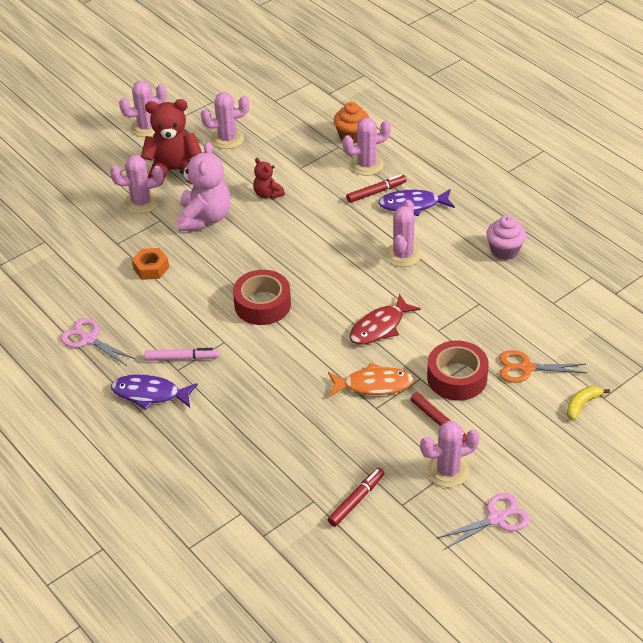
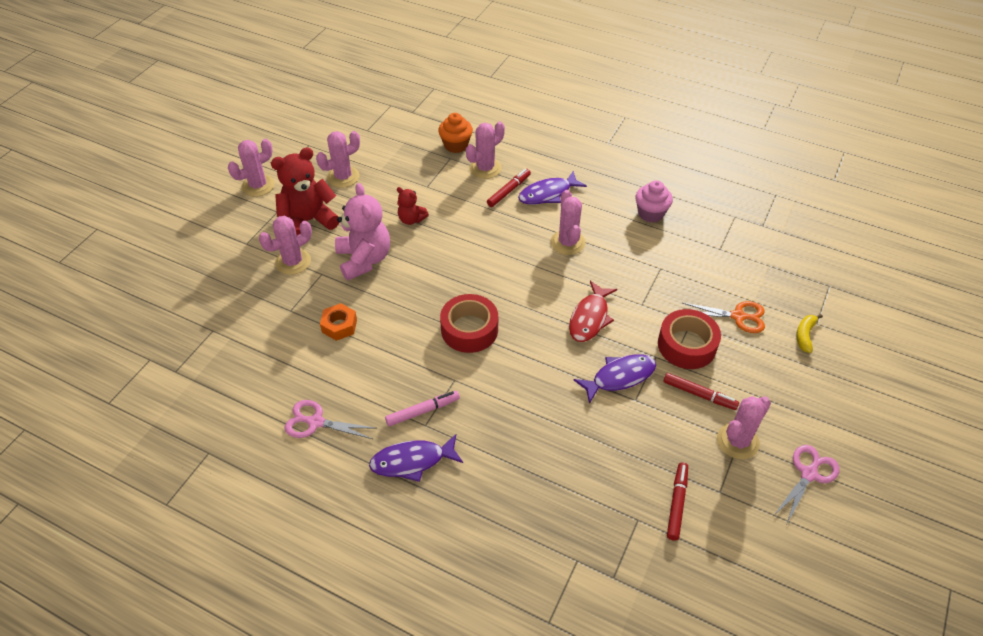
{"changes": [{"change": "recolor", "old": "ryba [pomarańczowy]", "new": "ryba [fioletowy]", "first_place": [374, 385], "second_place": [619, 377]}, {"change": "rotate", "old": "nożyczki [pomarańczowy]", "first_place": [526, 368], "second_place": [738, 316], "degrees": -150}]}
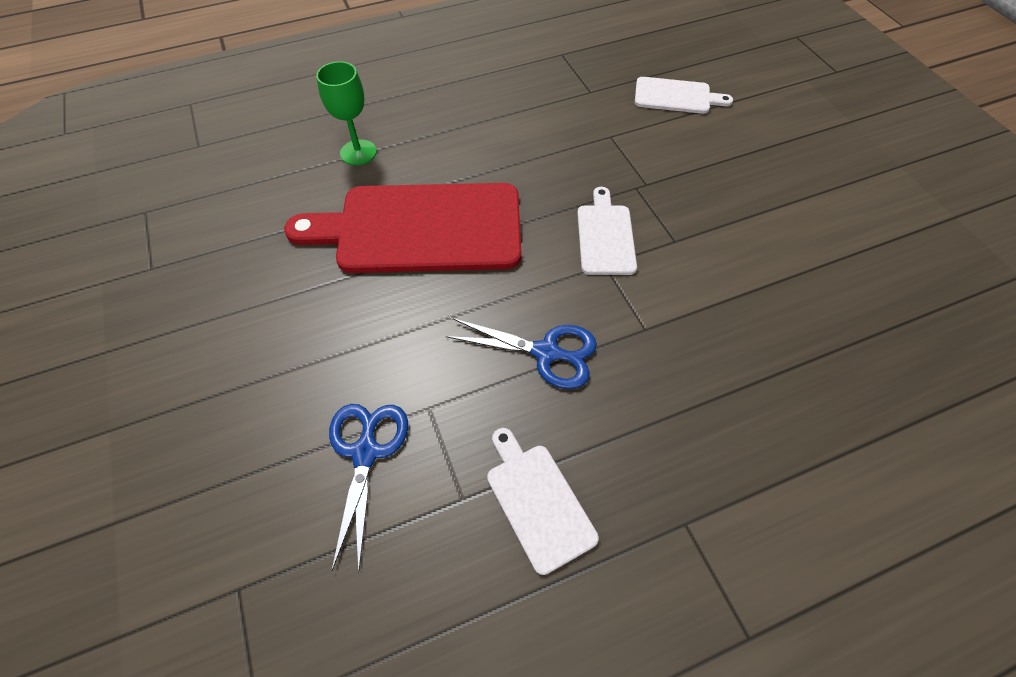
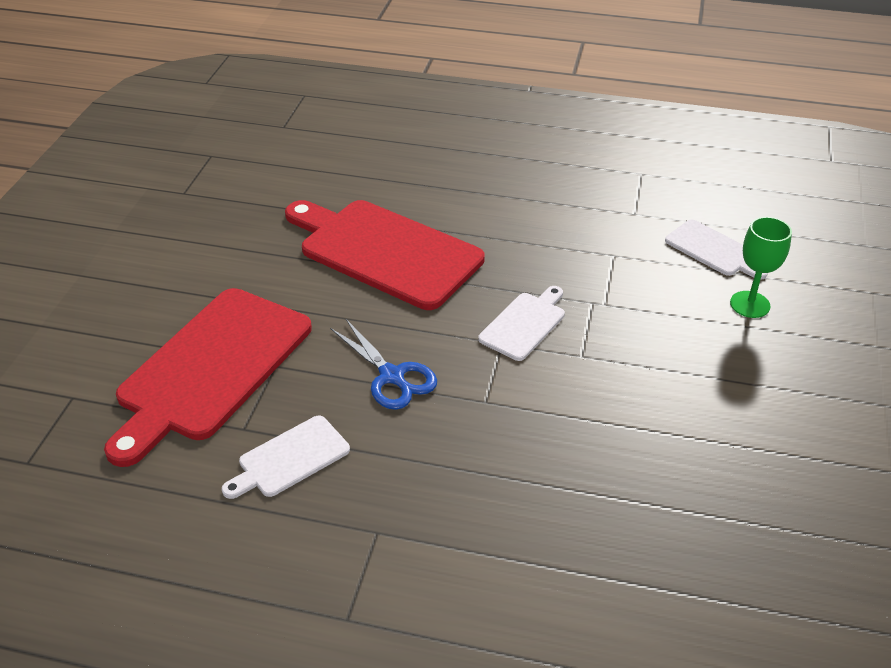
{"changes": [{"change": "move", "old": "kielich [zielony]", "first_place": [358, 152], "second_place": [750, 304]}, {"change": "replace", "old": "nożyczki [niebieski]", "new": "deska do krojenia [czerwony]", "first_place": [365, 452], "second_place": [211, 368]}, {"change": "rotate", "old": "deska do krojenia [biały]", "first_place": [538, 501], "second_place": [290, 458], "degrees": -135}]}
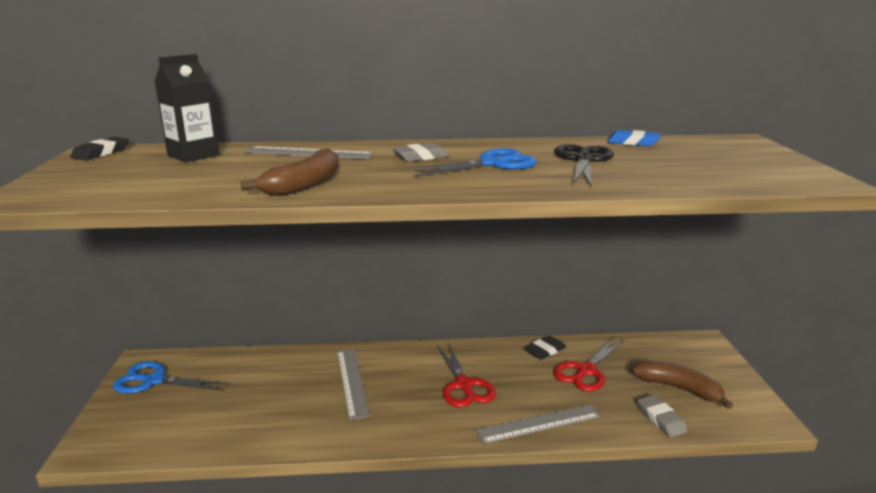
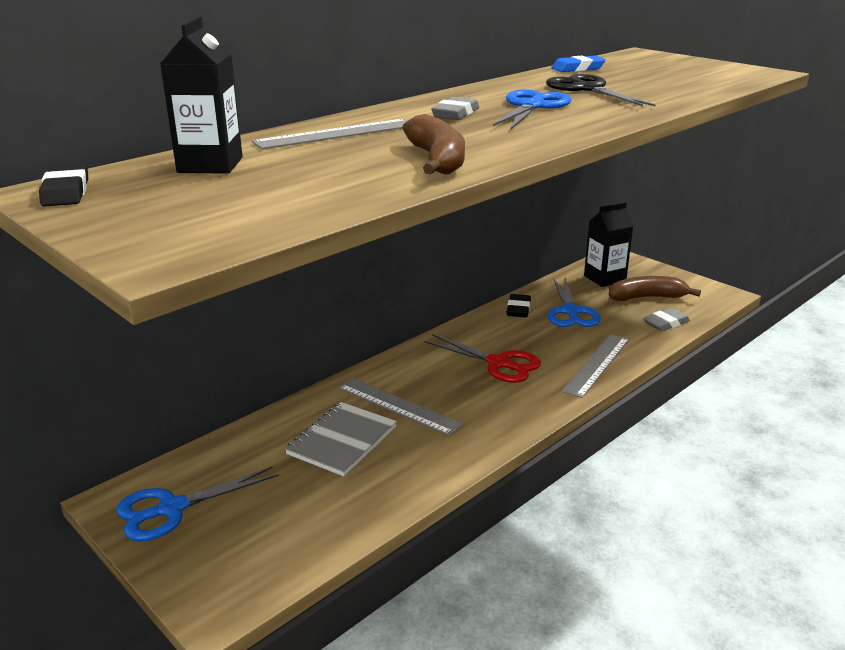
{"changes": [{"change": "insert", "new": "zeszyt [szary]", "second_place": [342, 440]}, {"change": "insert", "new": "karton mleka [czarny]", "second_place": [604, 278]}, {"change": "recolor", "old": "nożyczki [czerwony]", "new": "nożyczki [niebieski]", "first_place": [586, 371], "second_place": [570, 312]}, {"change": "rotate", "old": "gumka do mazania [szary]", "first_place": [661, 419], "second_place": [666, 323], "degrees": -60}]}
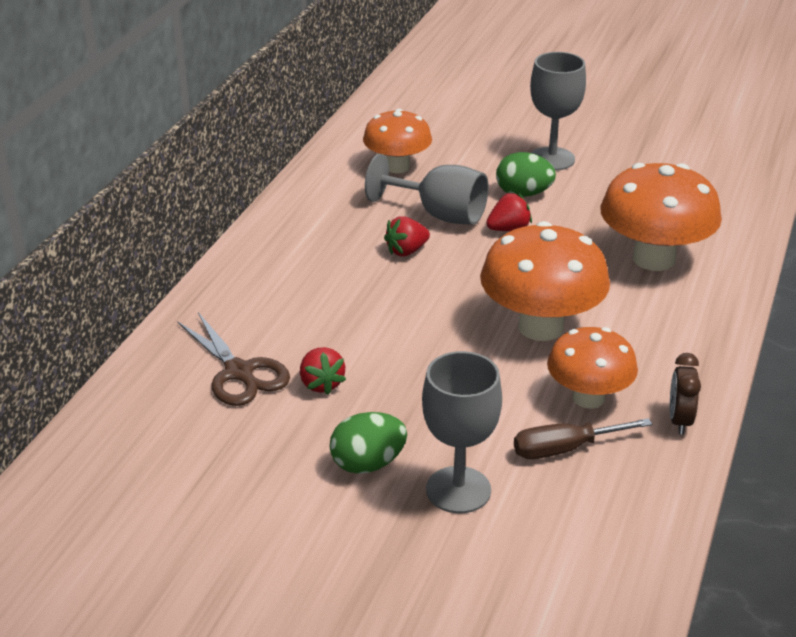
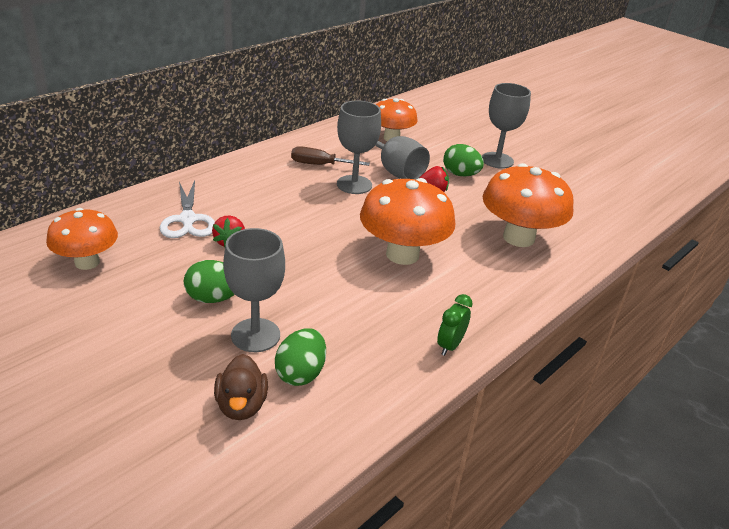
{"changes": [{"change": "insert", "new": "kaczka [brązowy]", "second_place": [241, 405]}, {"change": "insert", "new": "jajko [zielony]", "second_place": [300, 373]}, {"change": "move", "old": "śrubokręt [brązowy]", "first_place": [565, 449], "second_place": [320, 165]}, {"change": "move", "old": "grzyb [pomarańczowy]", "first_place": [588, 398], "second_place": [87, 262]}, {"change": "replace", "old": "truskawka [czerwony]", "new": "kielich [szary]", "first_place": [406, 251], "second_place": [354, 185]}, {"change": "recolor", "old": "nożyczki [brązowy]", "new": "nożyczki [biały]", "first_place": [239, 372], "second_place": [187, 220]}, {"change": "recolor", "old": "budzik [brązowy]", "new": "budzik [zielony]", "first_place": [679, 421], "second_place": [450, 346]}]}
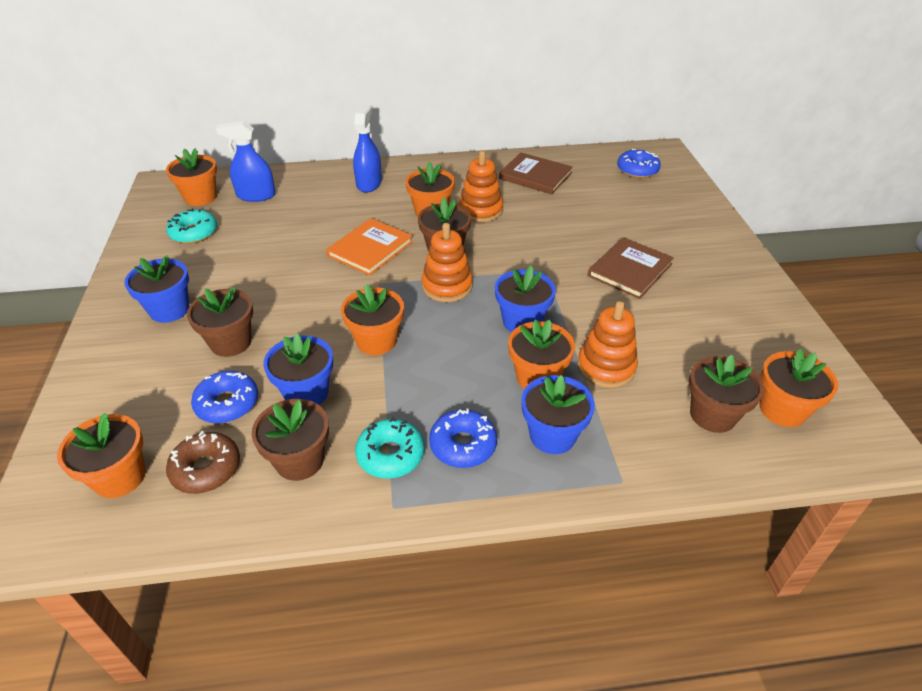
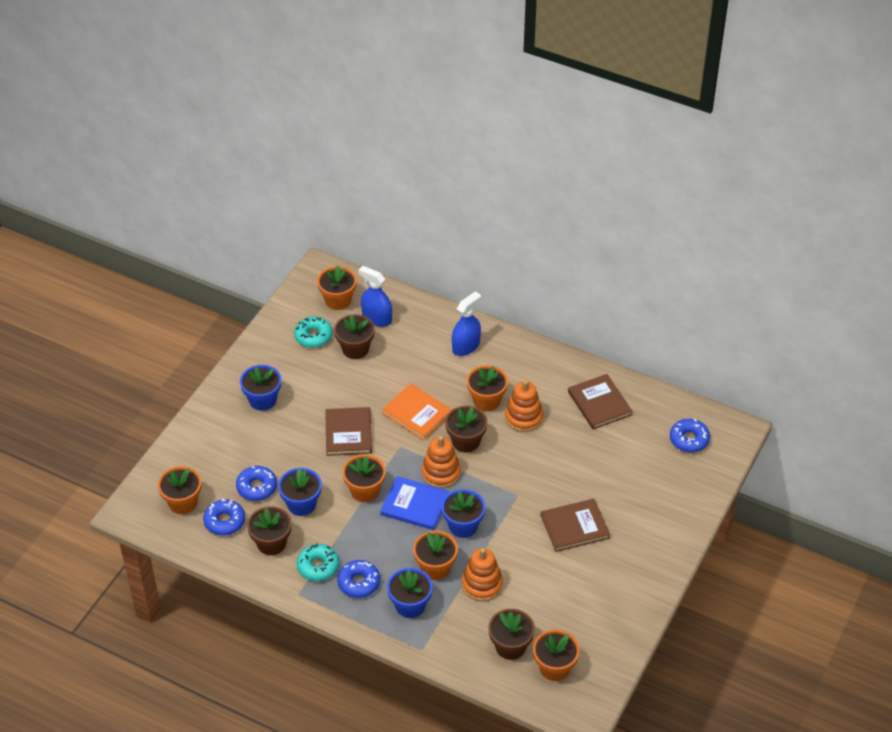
{"changes": [{"change": "insert", "new": "książka [brązowy]", "second_place": [348, 433]}, {"change": "insert", "new": "książka [niebieski]", "second_place": [415, 505]}, {"change": "move", "old": "doniczka [brązowy]", "first_place": [231, 342], "second_place": [355, 349]}, {"change": "recolor", "old": "donut [brązowy]", "new": "donut [niebieski]", "first_place": [206, 469], "second_place": [224, 521]}, {"change": "rotate", "old": "książka [pomarańczowy]", "first_place": [370, 249], "second_place": [417, 413], "degrees": 60}]}
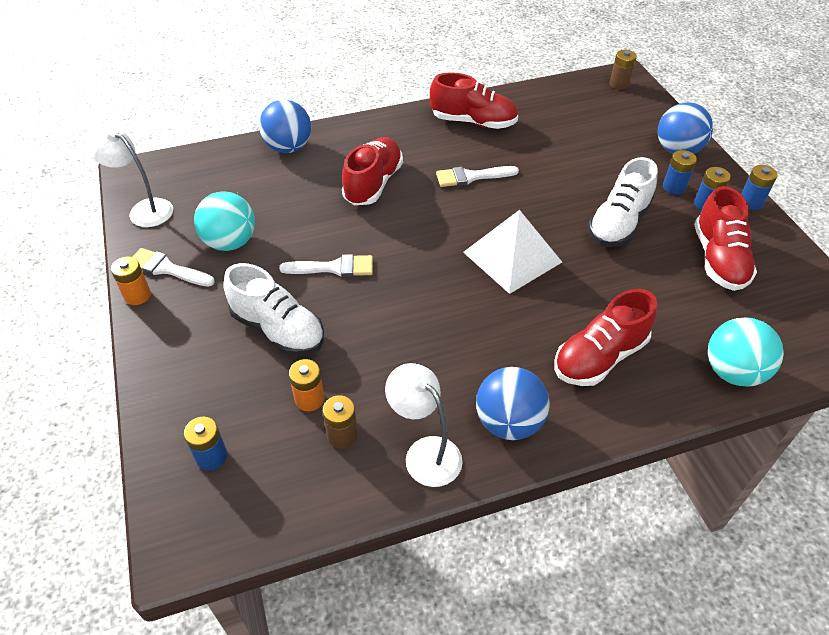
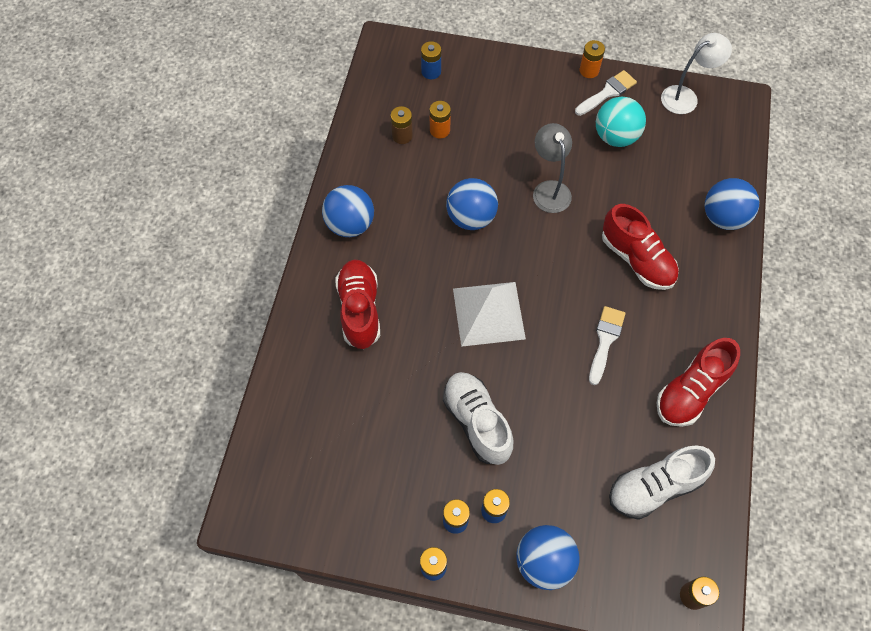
{"changes": [{"change": "delete", "old": "lampka [biały]", "first_place": [425, 452]}, {"change": "delete", "old": "but [czerwony]", "first_place": [718, 259]}, {"change": "delete", "old": "piłka [turkusowy]", "first_place": [733, 371]}, {"change": "insert", "new": "piłka [niebieski]", "second_place": [471, 217]}, {"change": "move", "old": "but [biały]", "first_place": [278, 329], "second_place": [654, 487]}, {"change": "replace", "old": "pędzel [biały]", "new": "lampka [szary]", "first_place": [334, 268], "second_place": [549, 189]}]}
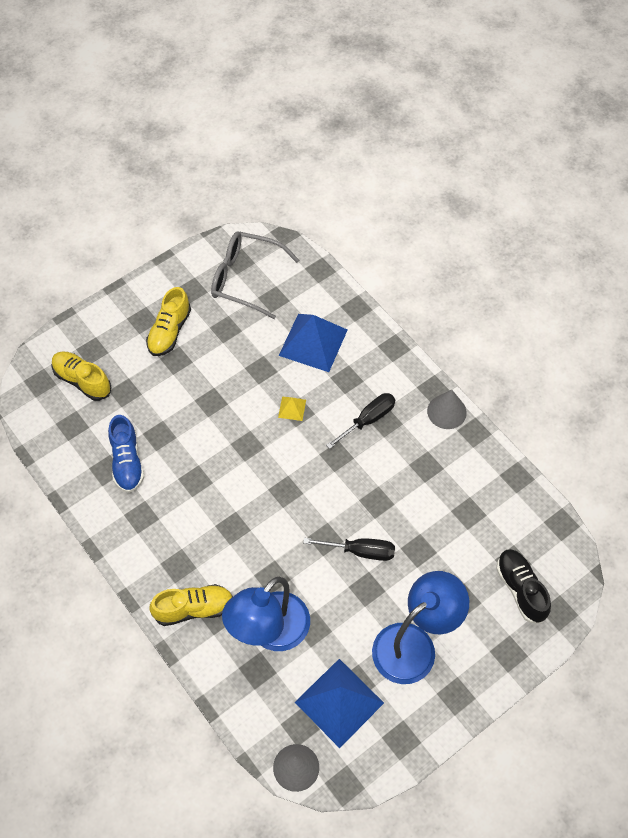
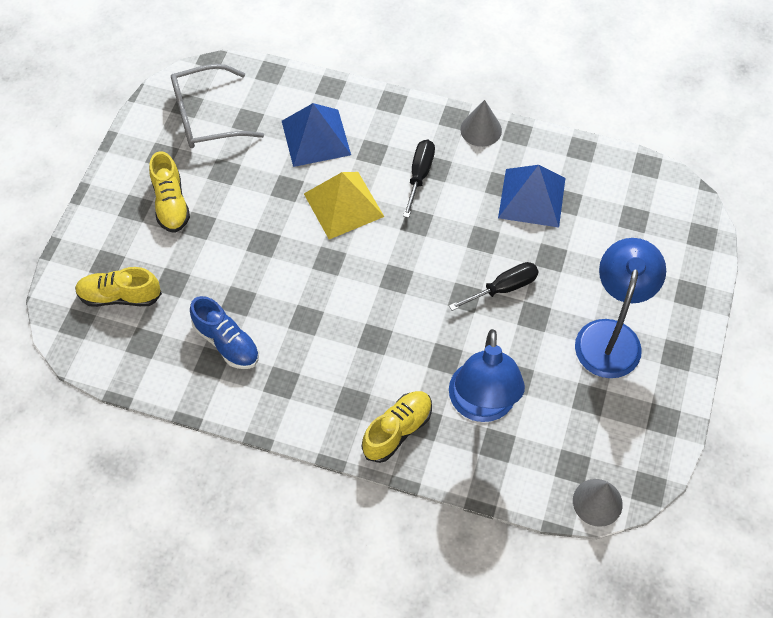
{"changes": [{"change": "delete", "old": "but [czarny]", "first_place": [521, 589]}, {"change": "move", "old": "piramida [niebieski]", "first_place": [339, 702], "second_place": [532, 197]}, {"change": "resize", "old": "piramida [żółty]", "first_place": [292, 408], "second_place": [343, 205], "factor": 2.26}]}
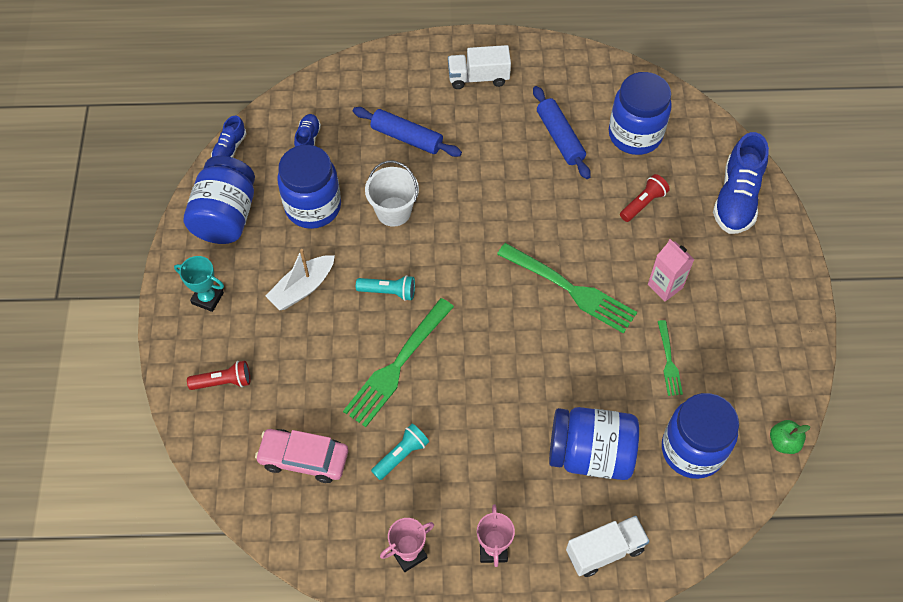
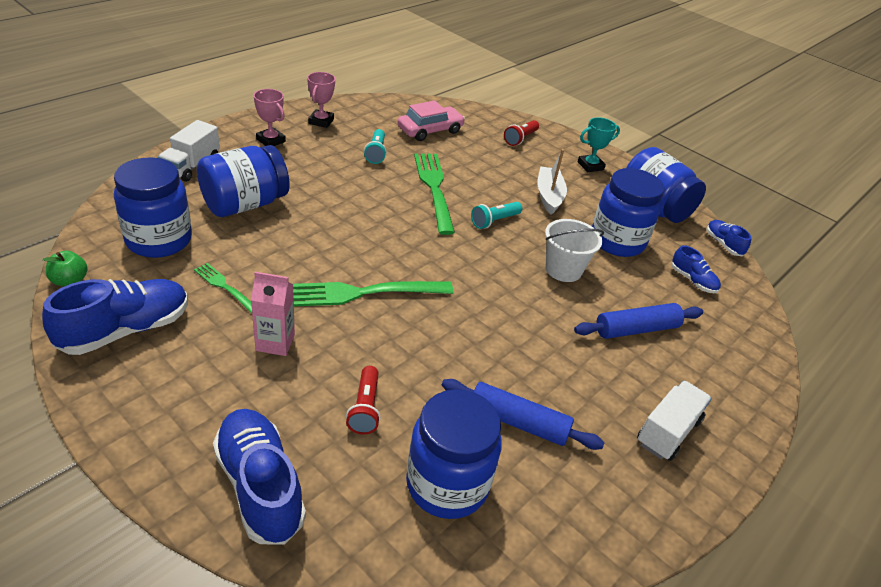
{"changes": [{"change": "insert", "new": "but [niebieski]", "second_place": [125, 330]}]}
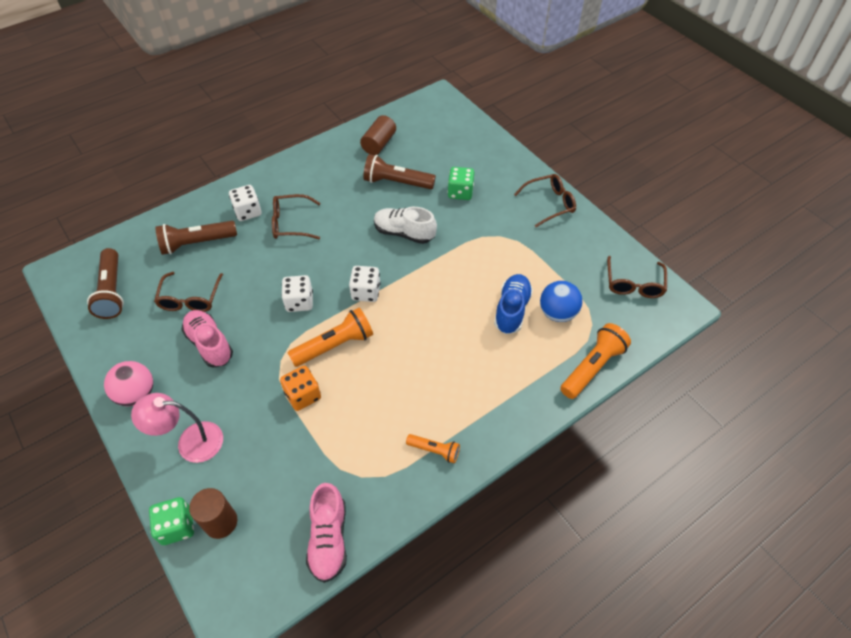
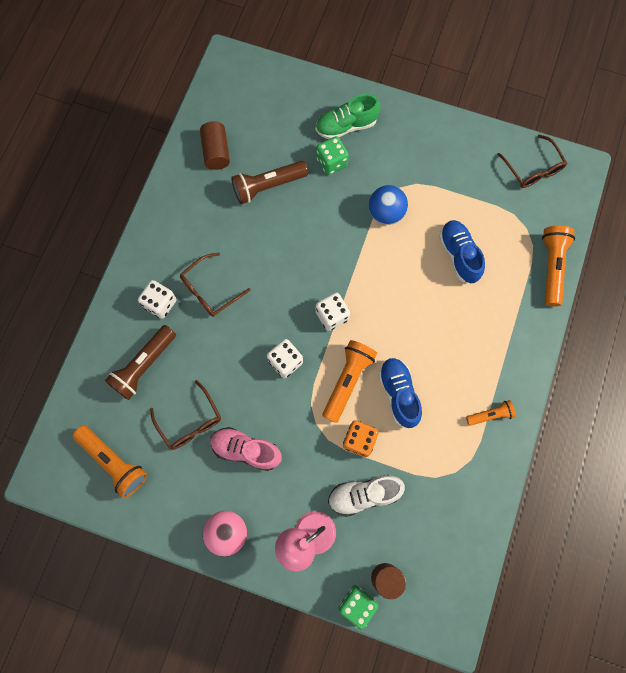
{"changes": [{"change": "delete", "old": "but [różowy]", "first_place": [329, 539]}, {"change": "delete", "old": "okulary [brązowy]", "first_place": [549, 204]}, {"change": "insert", "new": "but [zielony]", "second_place": [346, 126]}, {"change": "insert", "new": "but [niebieski]", "second_place": [398, 394]}, {"change": "move", "old": "but [biały]", "first_place": [404, 233], "second_place": [363, 495]}, {"change": "move", "old": "piłka [niebieski]", "first_place": [557, 313], "second_place": [386, 213]}, {"change": "recolor", "old": "latarka [brązowy]", "new": "latarka [pomarańczowy]", "first_place": [112, 291], "second_place": [113, 462]}]}
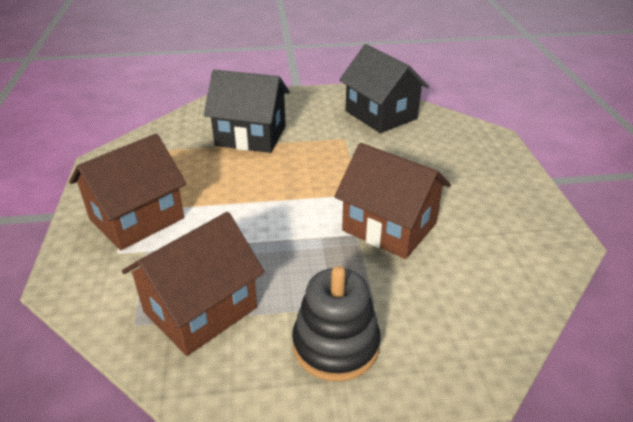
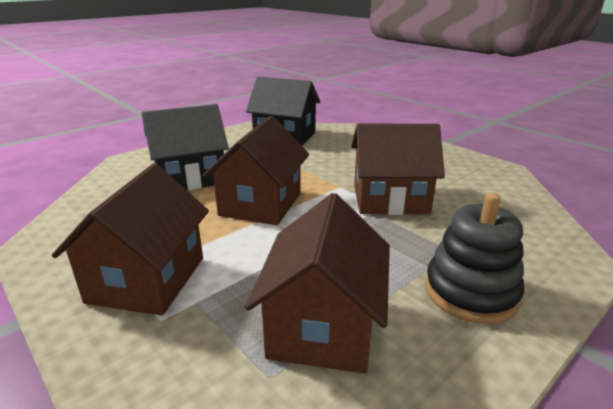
{"changes": [{"change": "insert", "new": "domek [brązowy]", "second_place": [261, 204]}]}
